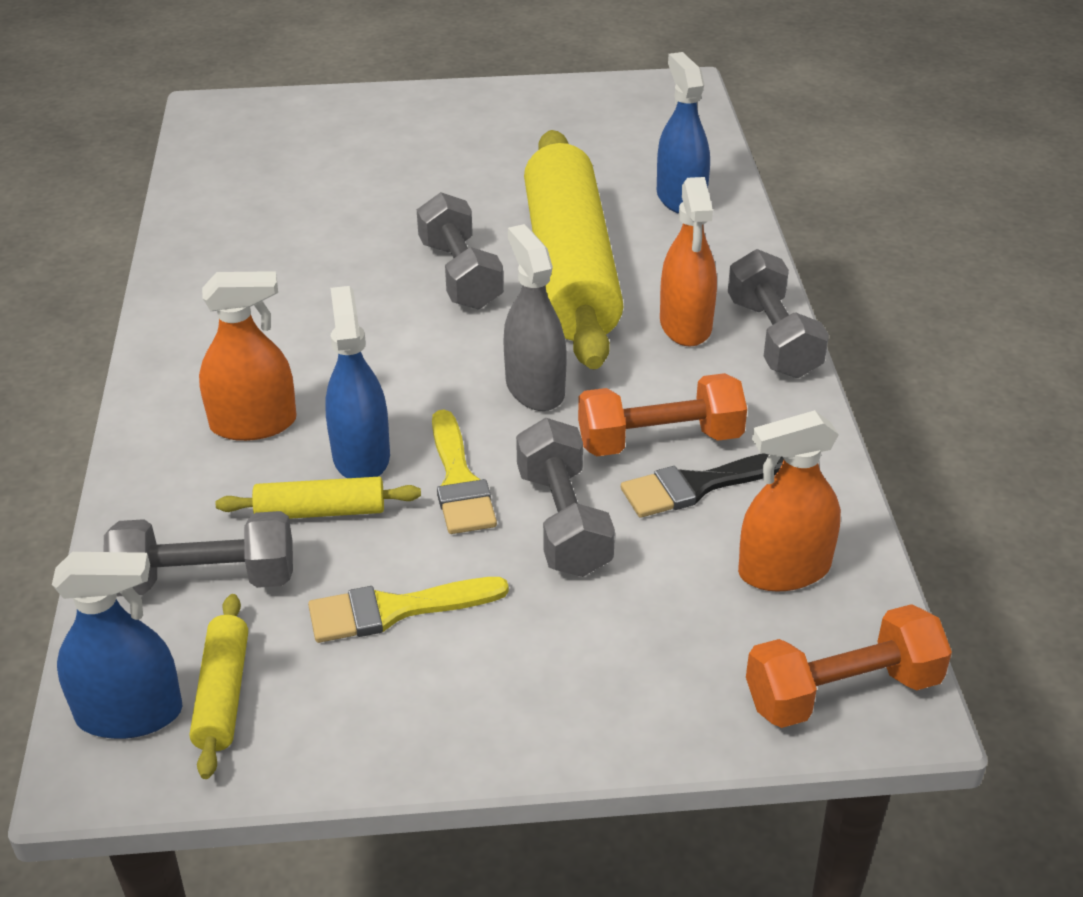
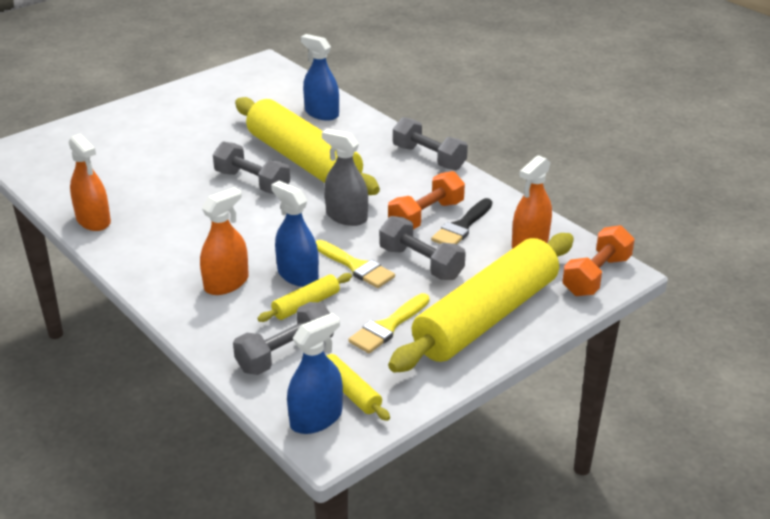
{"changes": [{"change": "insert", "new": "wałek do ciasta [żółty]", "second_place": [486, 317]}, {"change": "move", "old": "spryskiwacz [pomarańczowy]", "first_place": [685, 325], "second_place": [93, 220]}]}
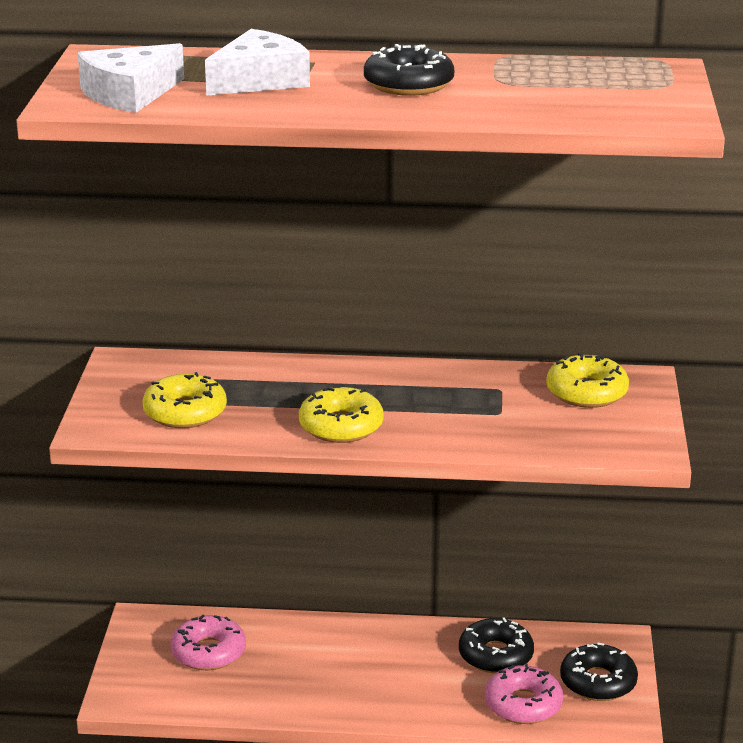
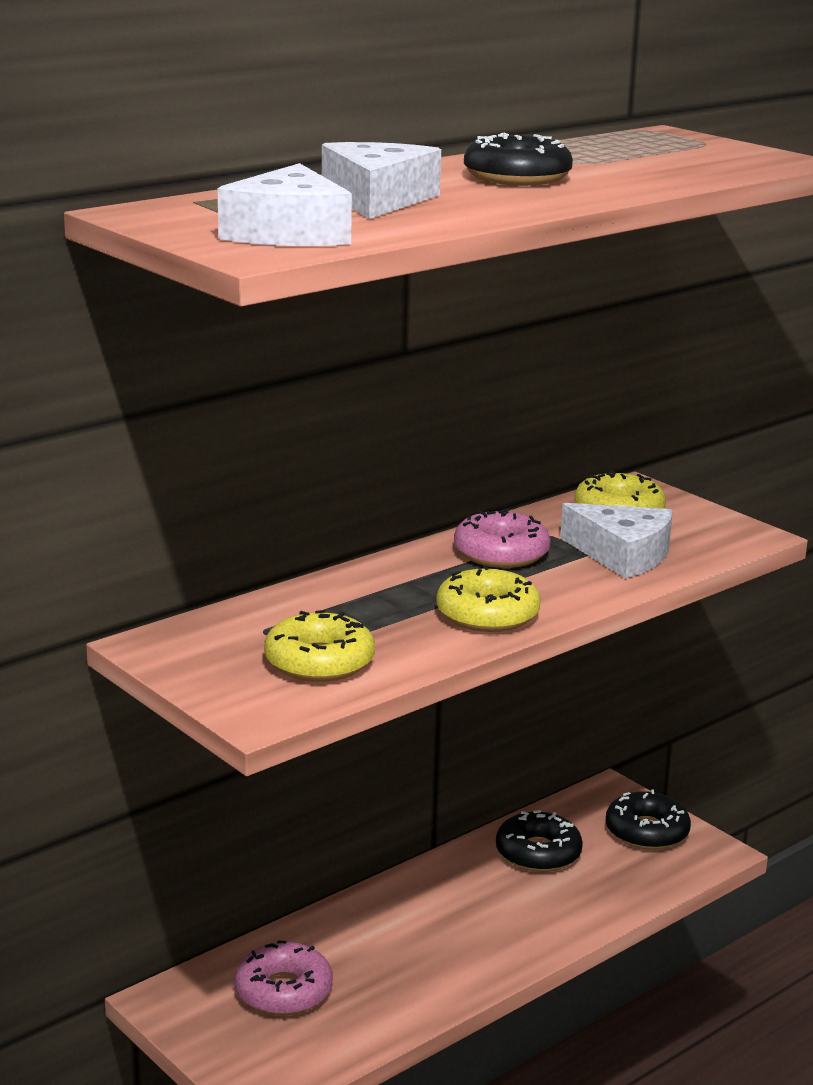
{"changes": [{"change": "insert", "new": "ser [biały]", "second_place": [622, 554]}, {"change": "move", "old": "donut [różowy]", "first_place": [523, 704], "second_place": [501, 553]}]}
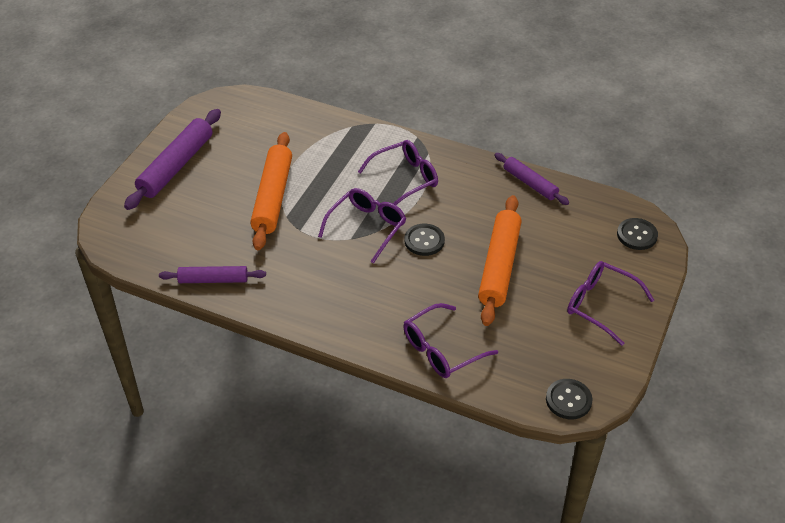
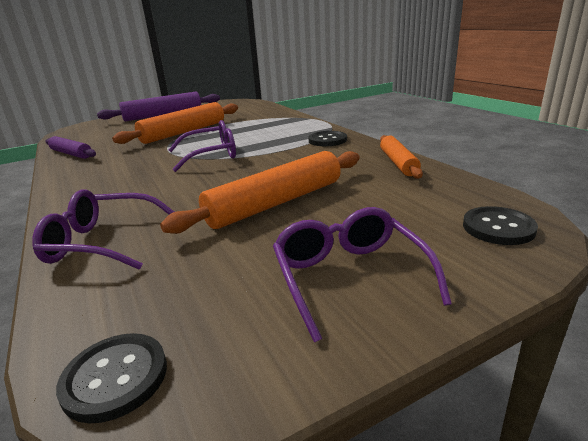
{"changes": [{"change": "delete", "old": "okulary [fioletowy]", "first_place": [405, 178]}, {"change": "move", "old": "guzik [czarny]", "first_place": [424, 241], "second_place": [327, 140]}, {"change": "recolor", "old": "wałek do ciasta [fioletowy]", "new": "wałek do ciasta [pomarańczowy]", "first_place": [530, 183], "second_place": [398, 163]}]}
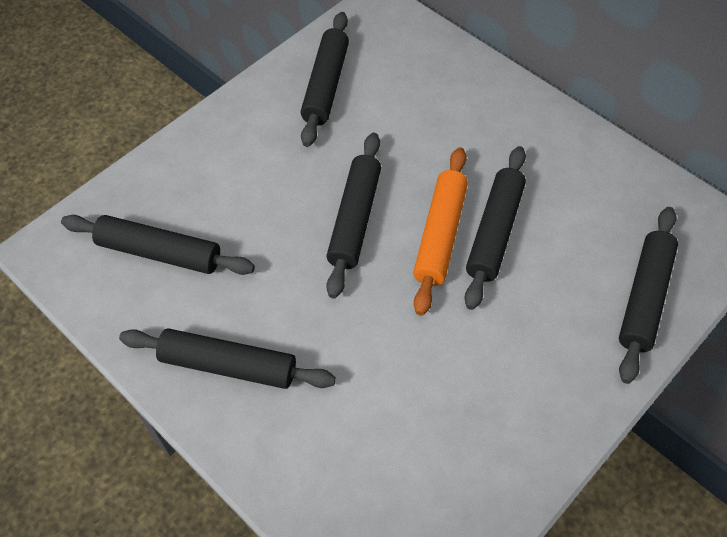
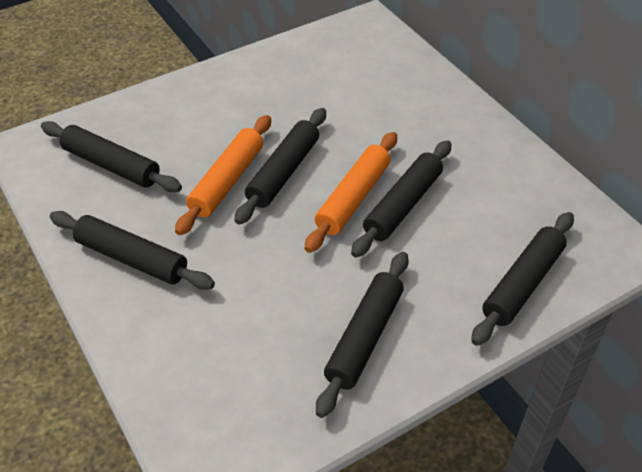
{"changes": [{"change": "insert", "new": "wałek do ciasta [pomarańczowy]", "second_place": [227, 181]}, {"change": "move", "old": "wałek do ciasta [czarny]", "first_place": [325, 85], "second_place": [364, 337]}]}
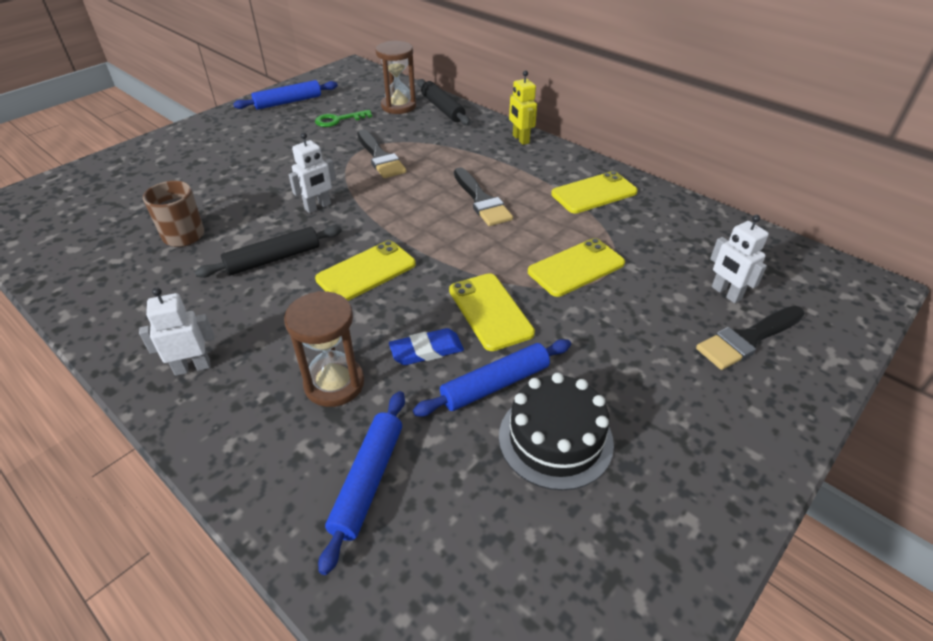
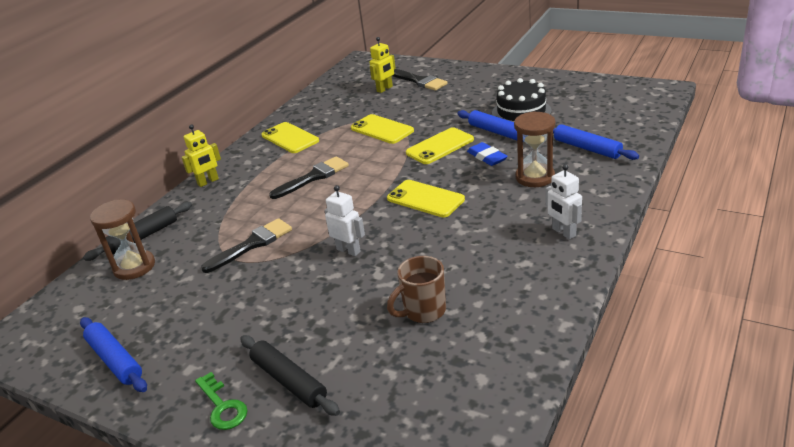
{"changes": [{"change": "move", "old": "wałek do ciasta [czarny]", "first_place": [273, 259], "second_place": [289, 381]}, {"change": "move", "old": "klucz [zielony]", "first_place": [339, 120], "second_place": [222, 406]}, {"change": "recolor", "old": "robot [biały]", "new": "robot [żółty]", "first_place": [726, 293], "second_place": [385, 89]}, {"change": "rotate", "old": "wałek do ciasta [niebieski]", "first_place": [367, 481], "second_place": [587, 148], "degrees": 45}]}
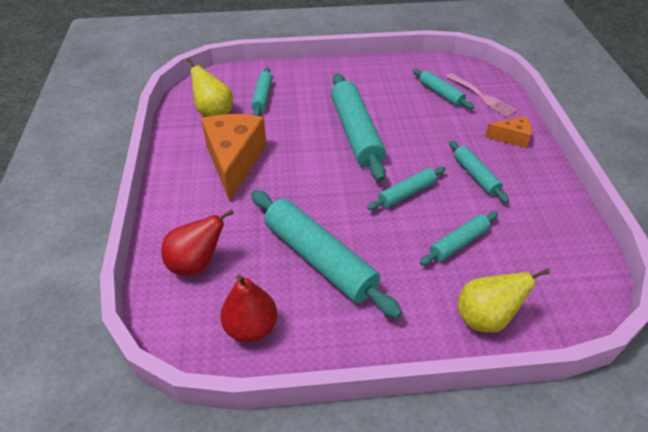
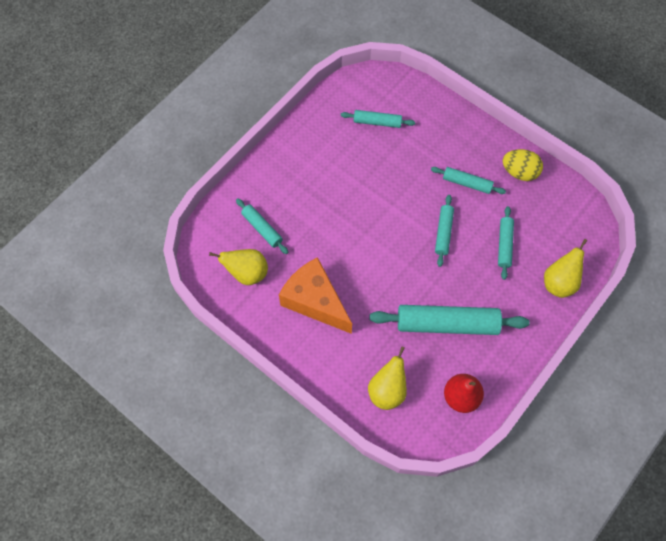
{"changes": [{"change": "delete", "old": "wałek do ciasta [turkusowy]", "first_place": [355, 133]}, {"change": "delete", "old": "widelec [różowy]", "first_place": [481, 96]}, {"change": "delete", "old": "ser [pomarańczowy]", "first_place": [511, 138]}, {"change": "insert", "new": "jajko [żółty]", "second_place": [519, 172]}, {"change": "recolor", "old": "gruszka [czerwony]", "new": "gruszka [żółty]", "first_place": [196, 264], "second_place": [387, 390]}]}
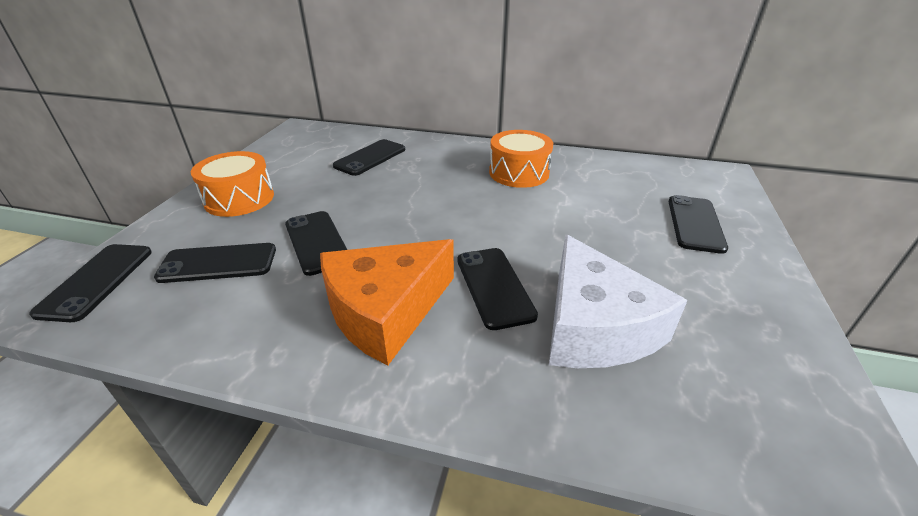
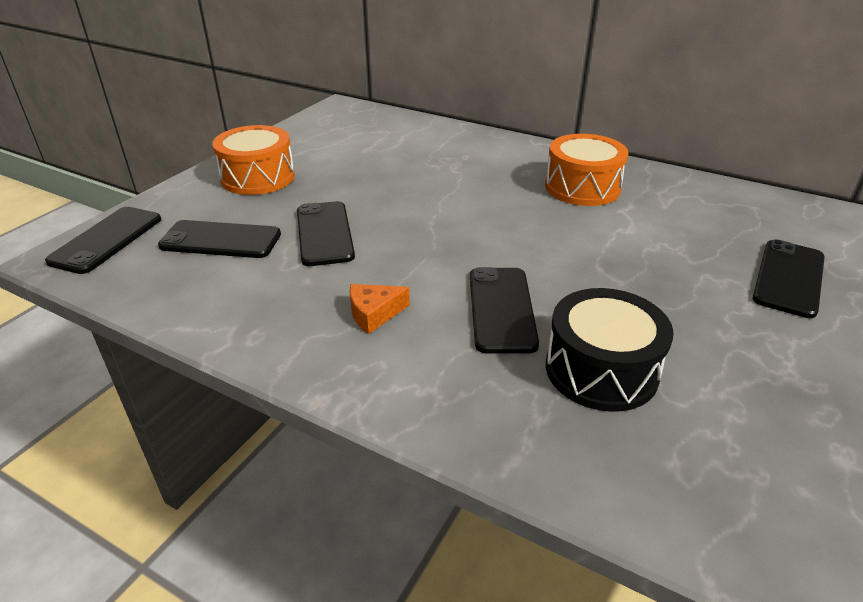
{"changes": [{"change": "delete", "old": "telefon [czarny]", "first_place": [370, 158]}, {"change": "replace", "old": "ser [biały]", "new": "bęben [czarny]", "first_place": [594, 326], "second_place": [601, 370]}, {"change": "resize", "old": "ser [pomarańczowy]", "first_place": [385, 311], "second_place": [374, 314], "factor": 0.41}]}
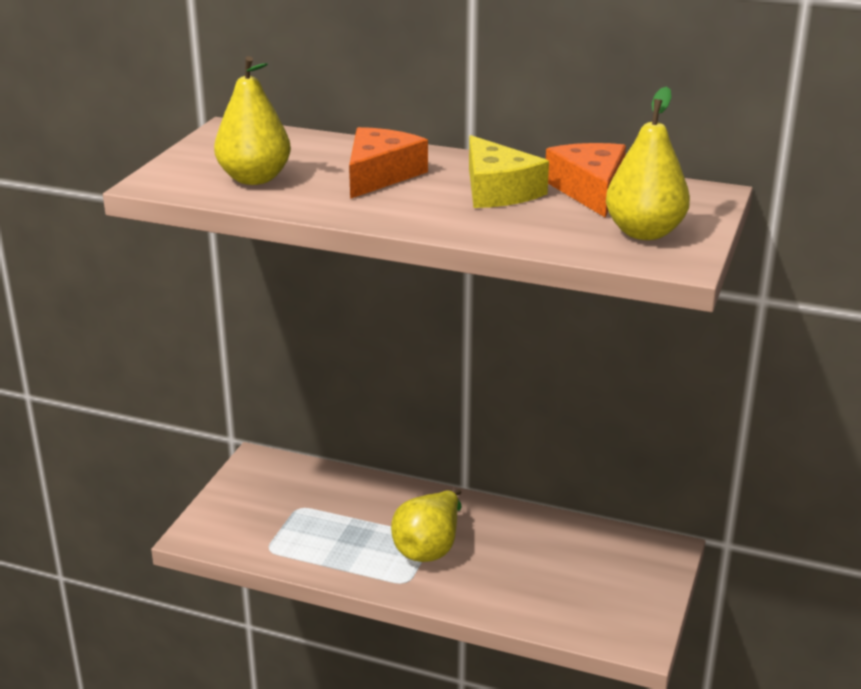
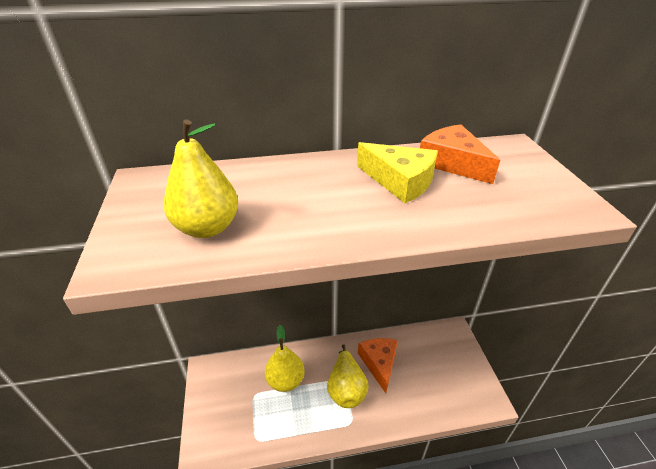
{"changes": [{"change": "move", "old": "ser [pomarańczowy]", "first_place": [380, 175], "second_place": [379, 363]}, {"change": "move", "old": "gruszka [żółty]", "first_place": [644, 232], "second_place": [285, 380]}]}
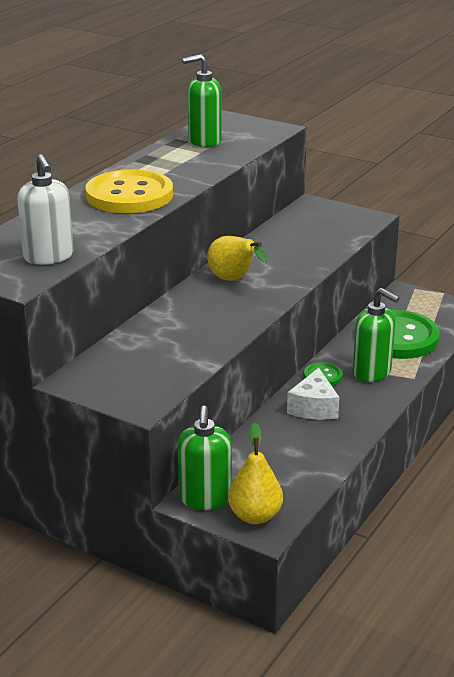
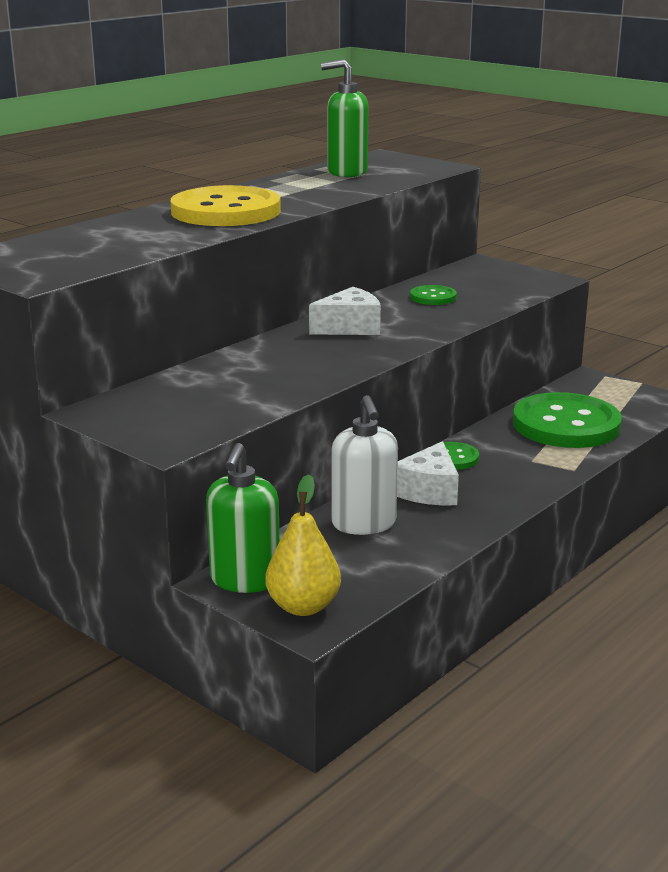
{"changes": [{"change": "delete", "old": "dozownik mydła [zielony]", "first_place": [372, 372]}, {"change": "insert", "new": "guzik [zielony]", "second_place": [433, 297]}, {"change": "move", "old": "dozownik mydła [biały]", "first_place": [48, 257], "second_place": [364, 524]}, {"change": "replace", "old": "gruszka [żółty]", "new": "ser [biały]", "first_place": [234, 280], "second_place": [350, 327]}]}
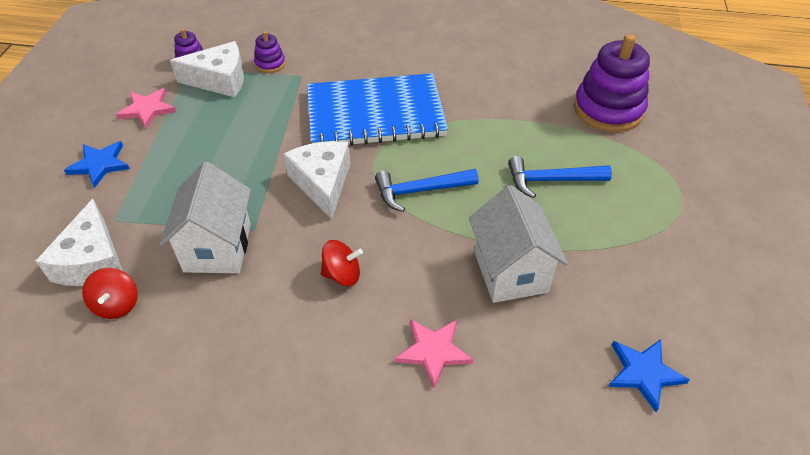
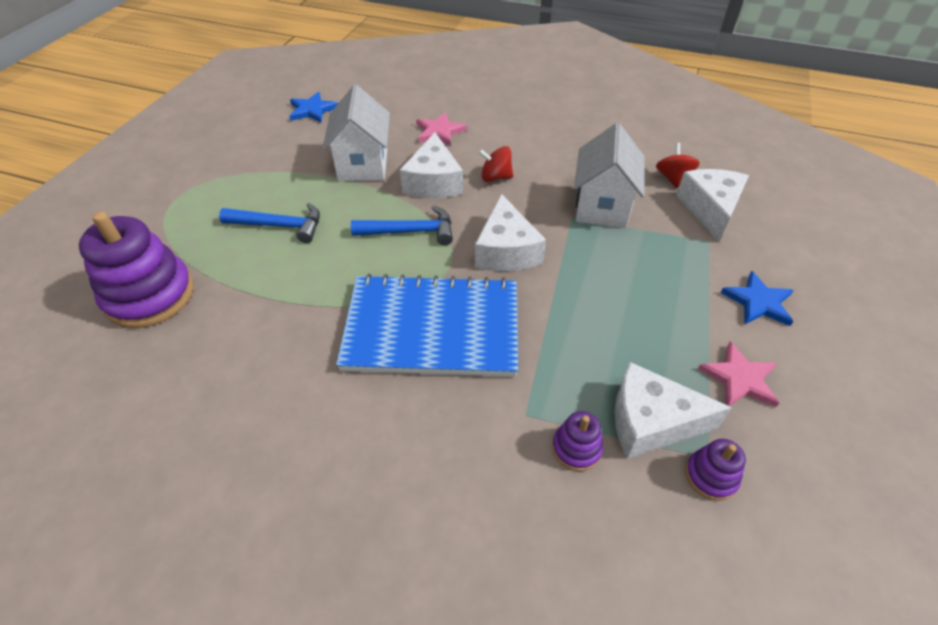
{"changes": [{"change": "insert", "new": "ser [biały]", "second_place": [433, 182]}]}
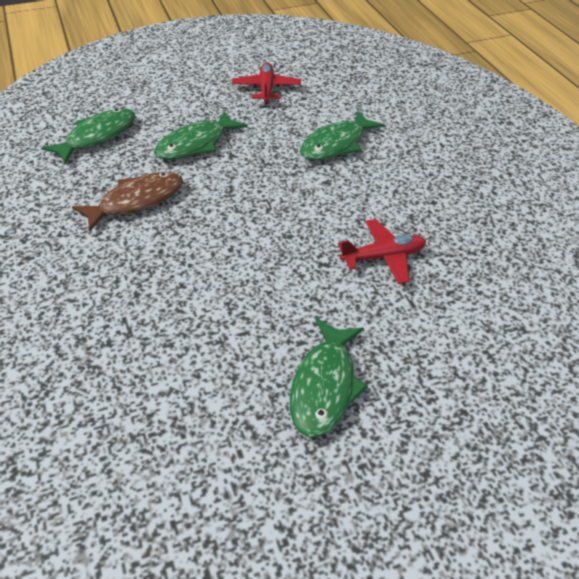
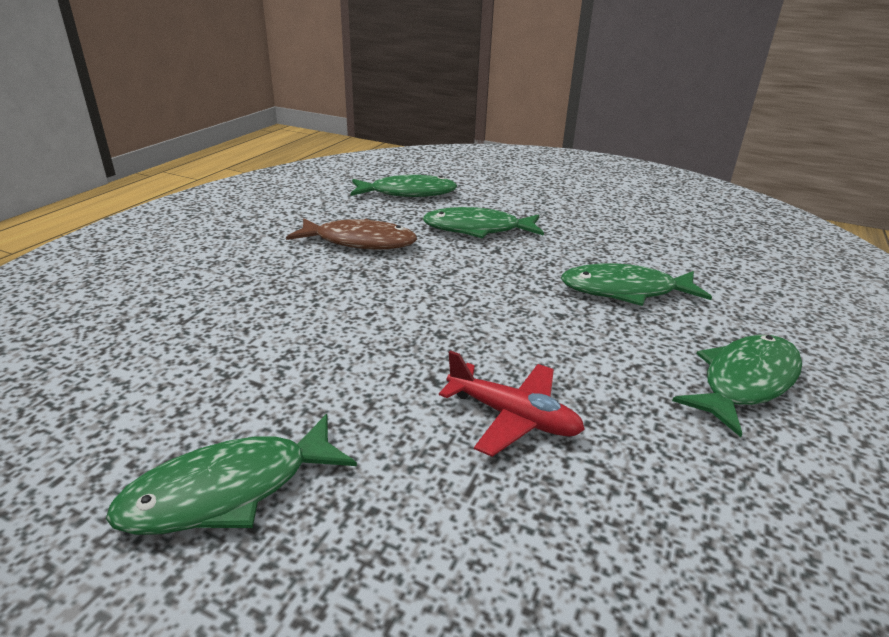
{"changes": [{"change": "delete", "old": "samolot [czerwony]", "first_place": [266, 89]}, {"change": "insert", "new": "ryba [zielony]", "second_place": [745, 382]}]}
